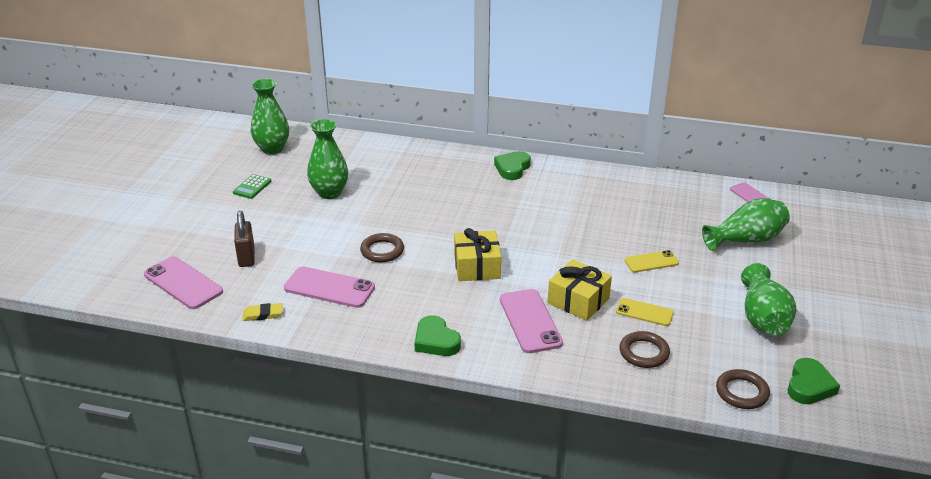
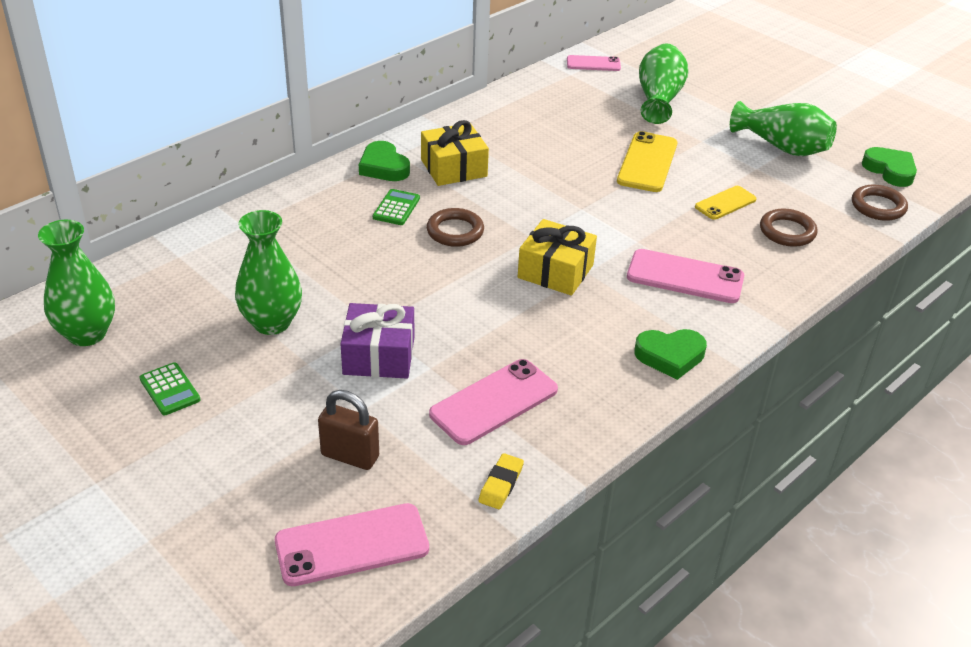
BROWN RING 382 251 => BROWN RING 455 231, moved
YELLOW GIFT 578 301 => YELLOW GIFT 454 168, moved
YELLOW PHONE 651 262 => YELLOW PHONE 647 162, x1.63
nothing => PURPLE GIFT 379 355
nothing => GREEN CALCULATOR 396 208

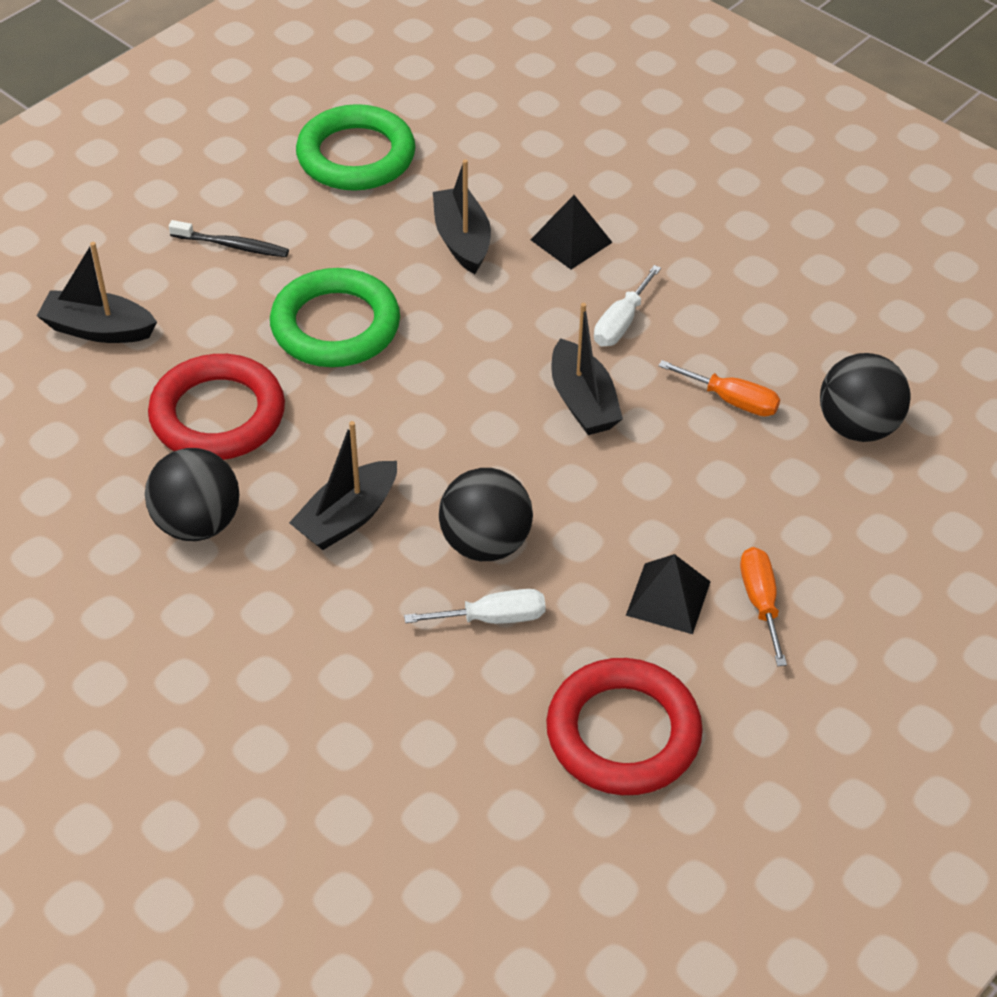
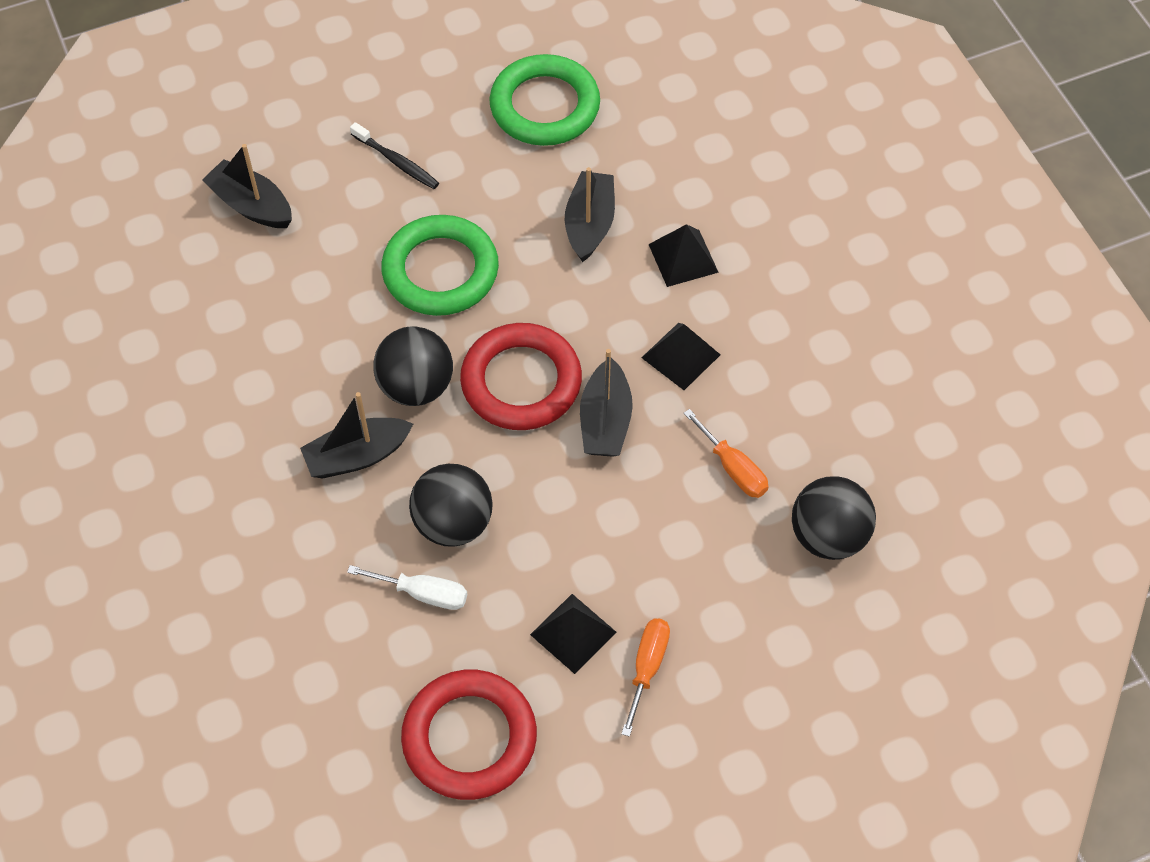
BLACK BALL 197 523 => BLACK BALL 416 386, moved
RED RING 218 415 => RED RING 521 382, moved
WHITE SCREWDRIVER 621 323 => BLACK PYRAMID 680 356

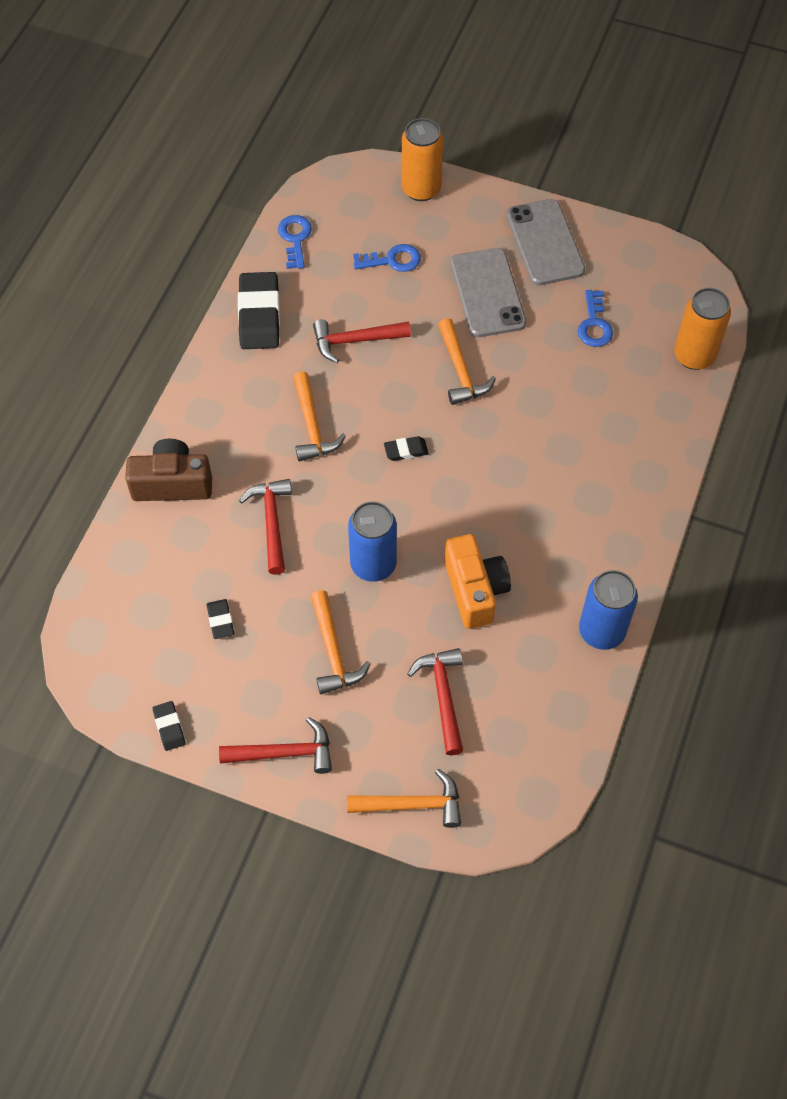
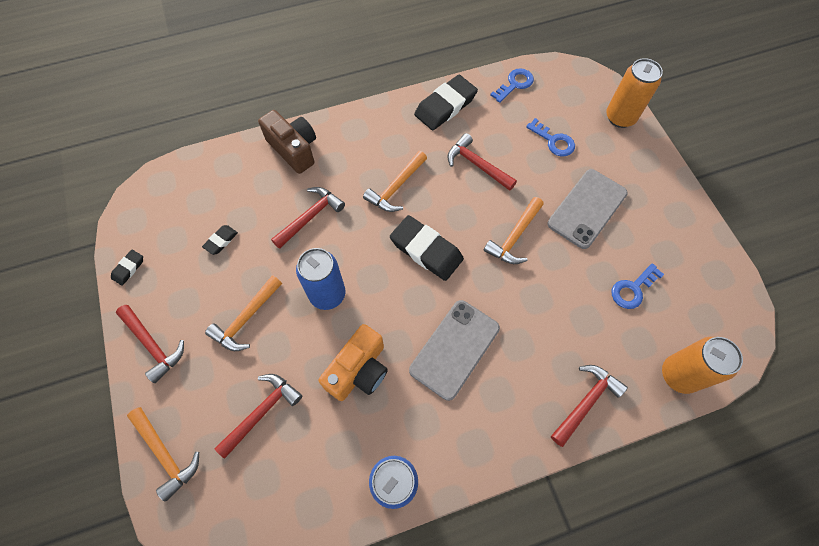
BLACK ERASER 406 450 => BLACK ERASER 426 250, x2.07
GREY PHONE 545 242 => GREY PHONE 454 349, moved
nothing => RED HAMMER 585 402

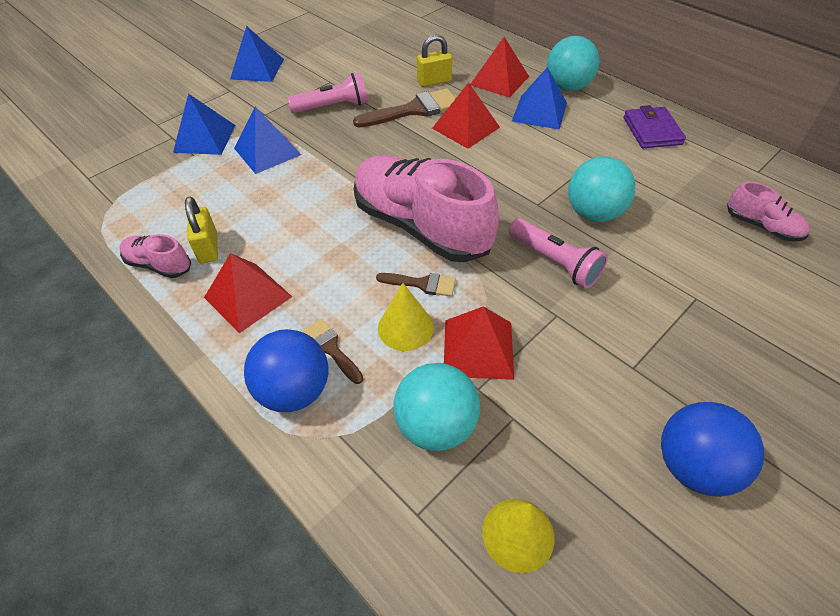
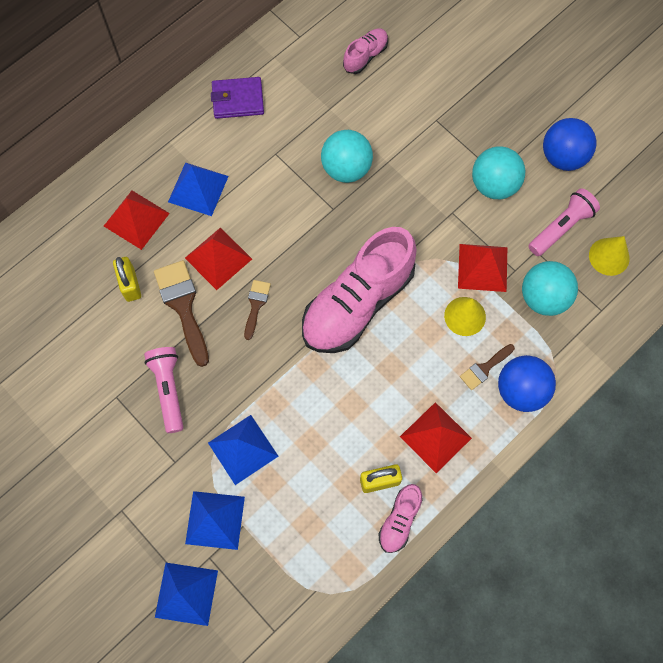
BLUE PYRAMID 257 69 => BLUE PYRAMID 186 593, moved
BROWN BRUSH 422 284 => BROWN BRUSH 256 305, moved
PINK FLASHLIGHT 555 262 => PINK FLASHLIGHT 561 227, moved
TURQUOISE BALL 567 87 => TURQUOISE BALL 494 185, moved

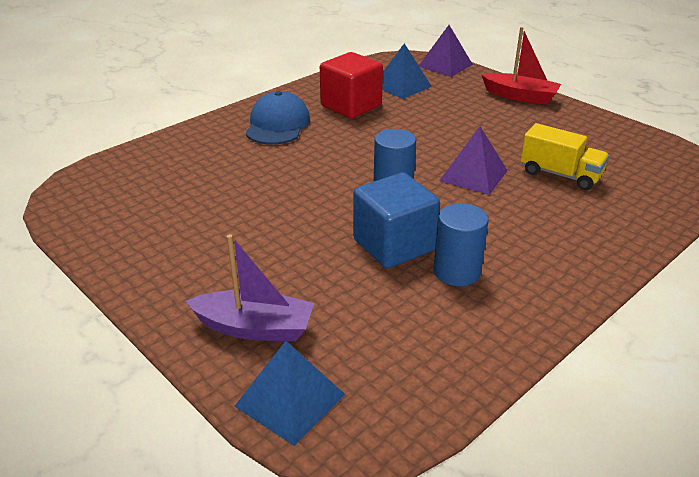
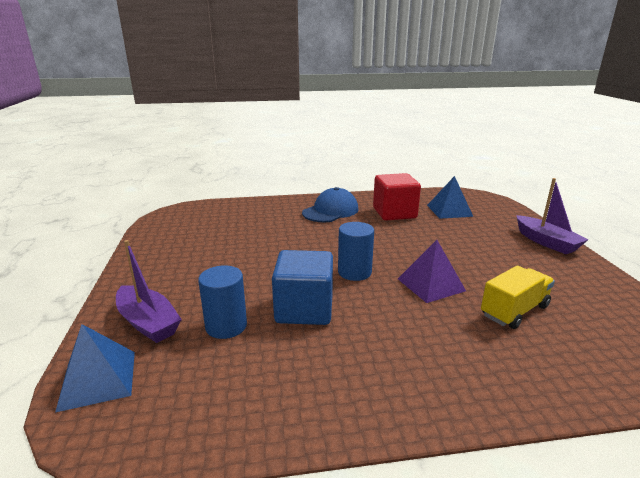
PURPLE PYRAMID 445 65 => nothing
BLUE CYLINDER 457 272 => BLUE CYLINDER 226 326, moved
RED BOAT 520 96 => PURPLE BOAT 546 242
YELLOW TRUCK 560 174 => YELLOW TRUCK 514 311, 105 degrees counterclockwise

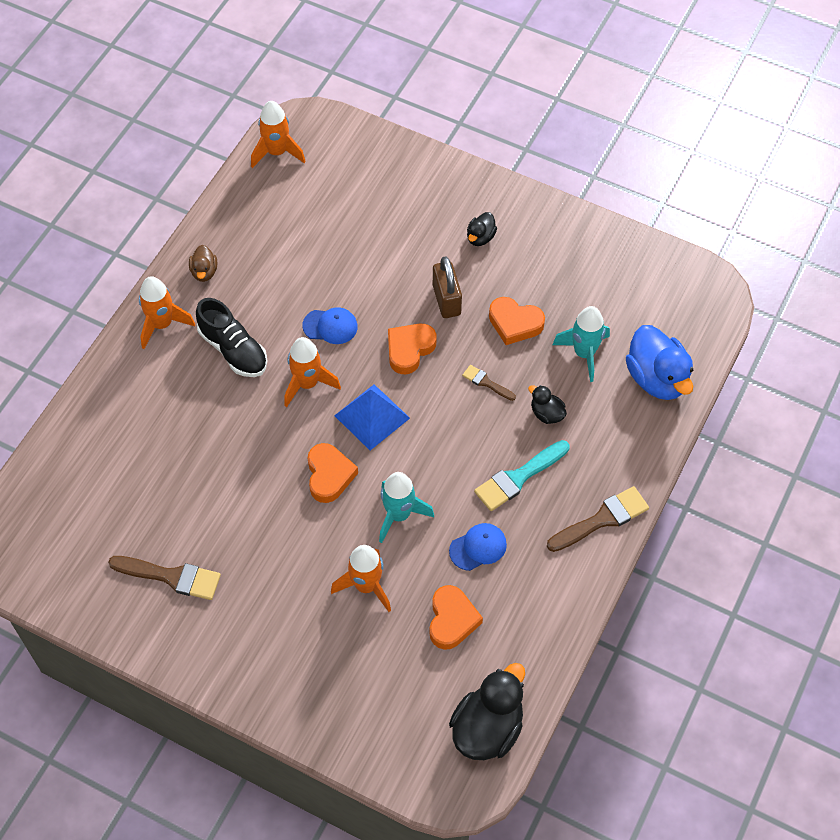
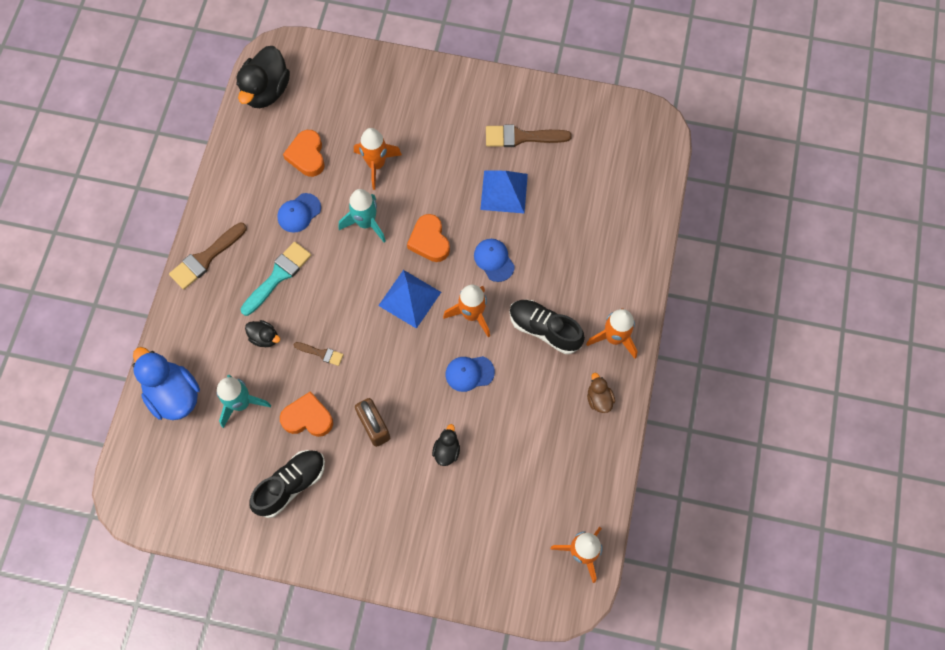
ORANGE HEART 409 350 => nothing
BLACK DUCK 480 237 => BLACK DUCK 446 450, moved
nothing => BLACK SHOE 291 485
nothing => BLUE CAP 494 260
nothing => BLUE PYRAMID 504 191

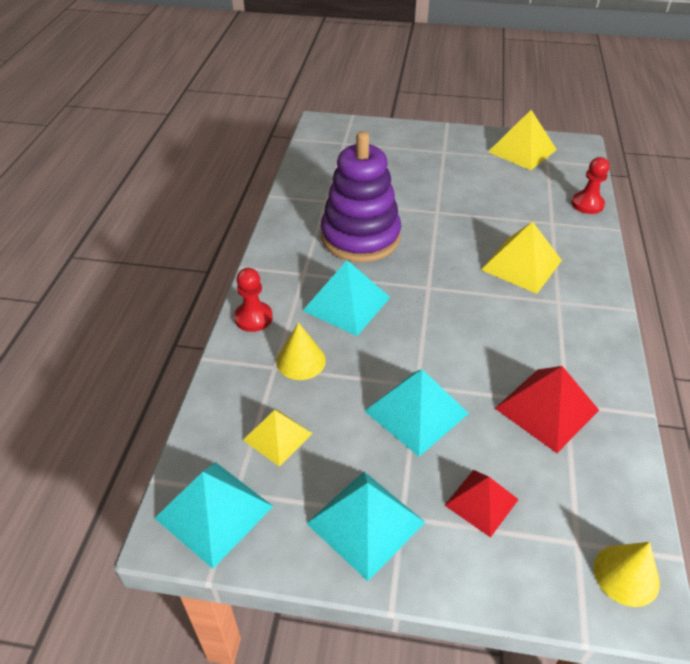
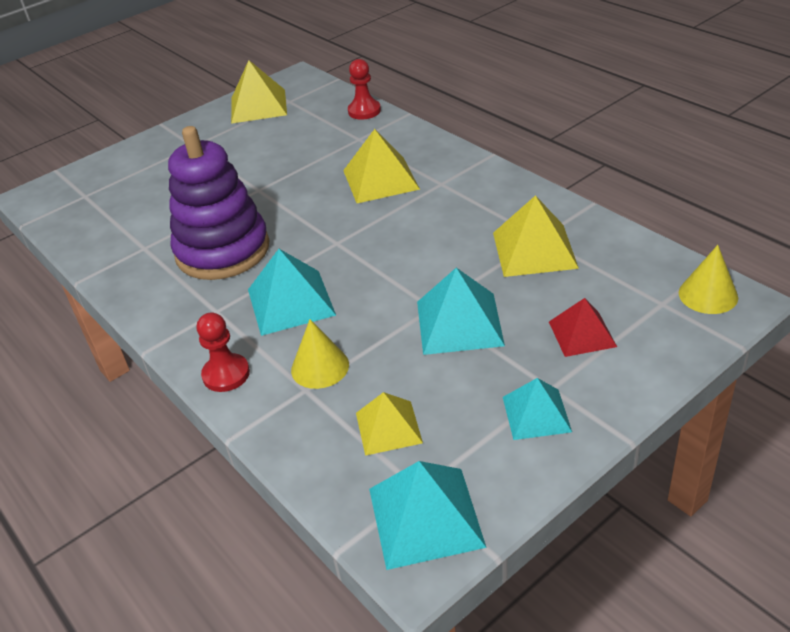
TURQUOISE PYRAMID 365 522 => TURQUOISE PYRAMID 536 414, x0.65
RED PYRAMID 546 409 => YELLOW PYRAMID 534 250

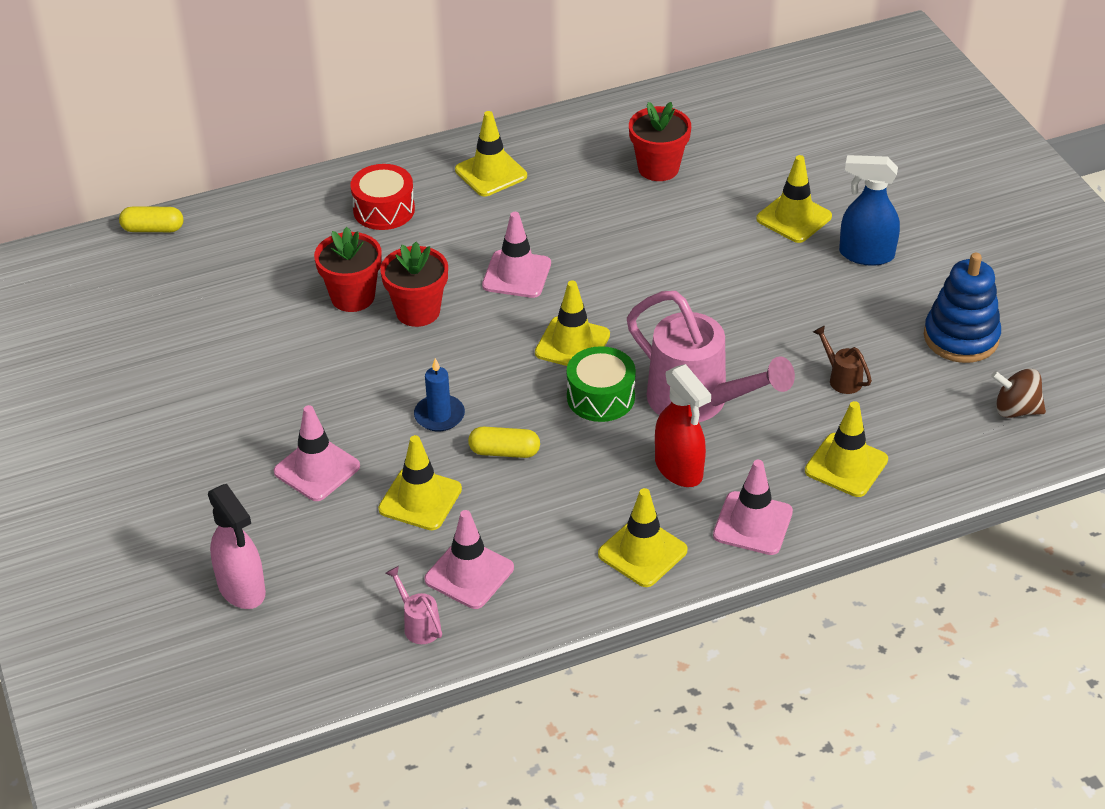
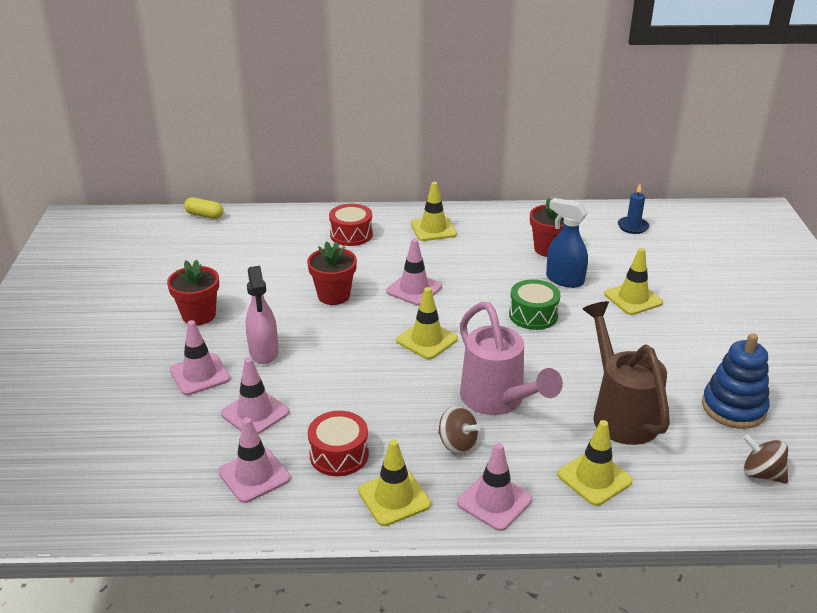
PINK SPRAY BOTTLE 242 589 => PINK SPRAY BOTTLE 264 352, moved
RED FLOWER POT 352 297 => RED FLOWER POT 199 315, moved
YELLOW TRAFFIC CONE 420 499 => PINK TRAFFIC CONE 255 413
PINK WATERING CAN 418 624 => nothing
BLUE CANDLE 439 415 => BLUE CANDLE 632 227, moved
YELLOW CAPSULE 504 452 => nothing
GREEN DRUM 600 397 => GREEN DRUM 533 315, moved
RED SPRAY BOTTLE 679 469 => BROWN SPINNING TOP 457 444
BROWN WATERING CAN 841 378 => BROWN WATERING CAN 620 412, x2.41
BLUE SPRAY BOTTLE 865 254 => BLUE SPRAY BOTTLE 564 279, moved
nothing => RED DRUM 339 454

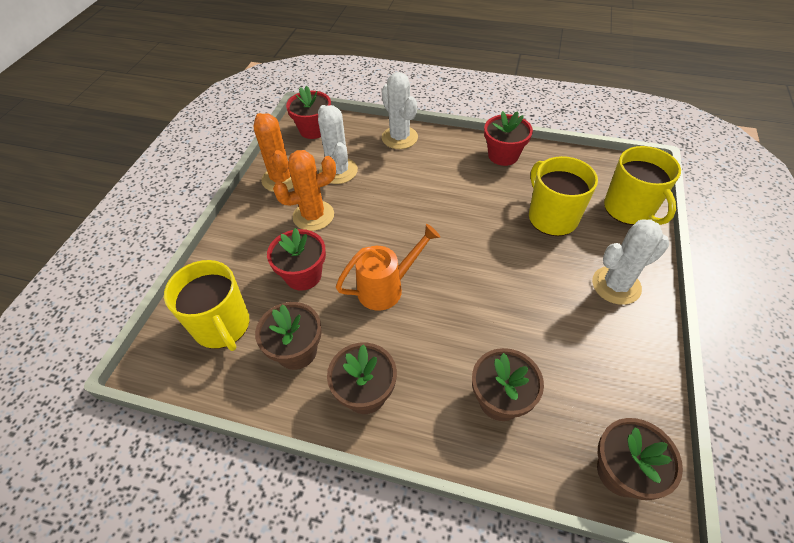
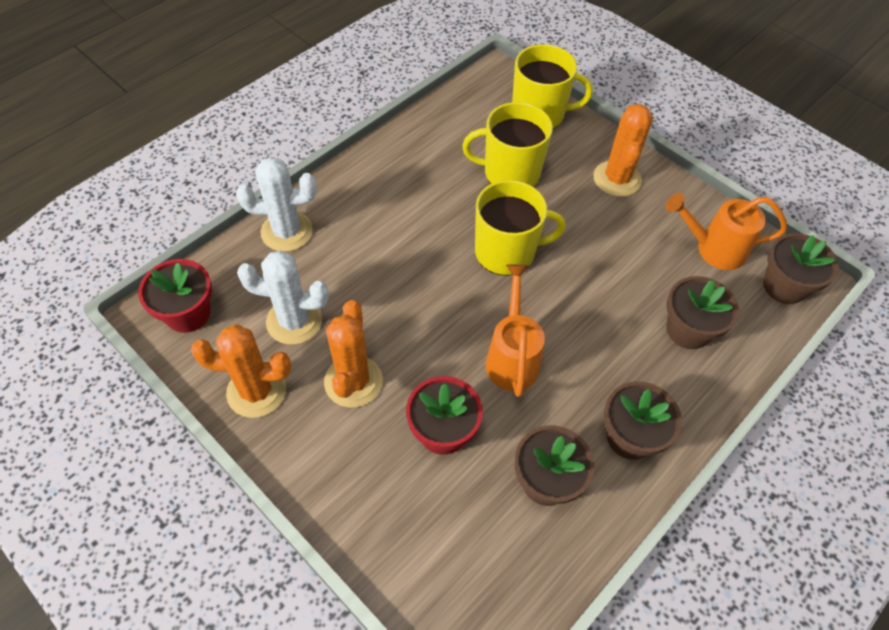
YELLOW MUG 222 326 => YELLOW MUG 506 252, moved
RED FLOWER POT 503 155 => nothing
WHITE CACTUS 616 285 => ORANGE CACTUS 617 179
nothing => ORANGE WATERING CAN 713 249

